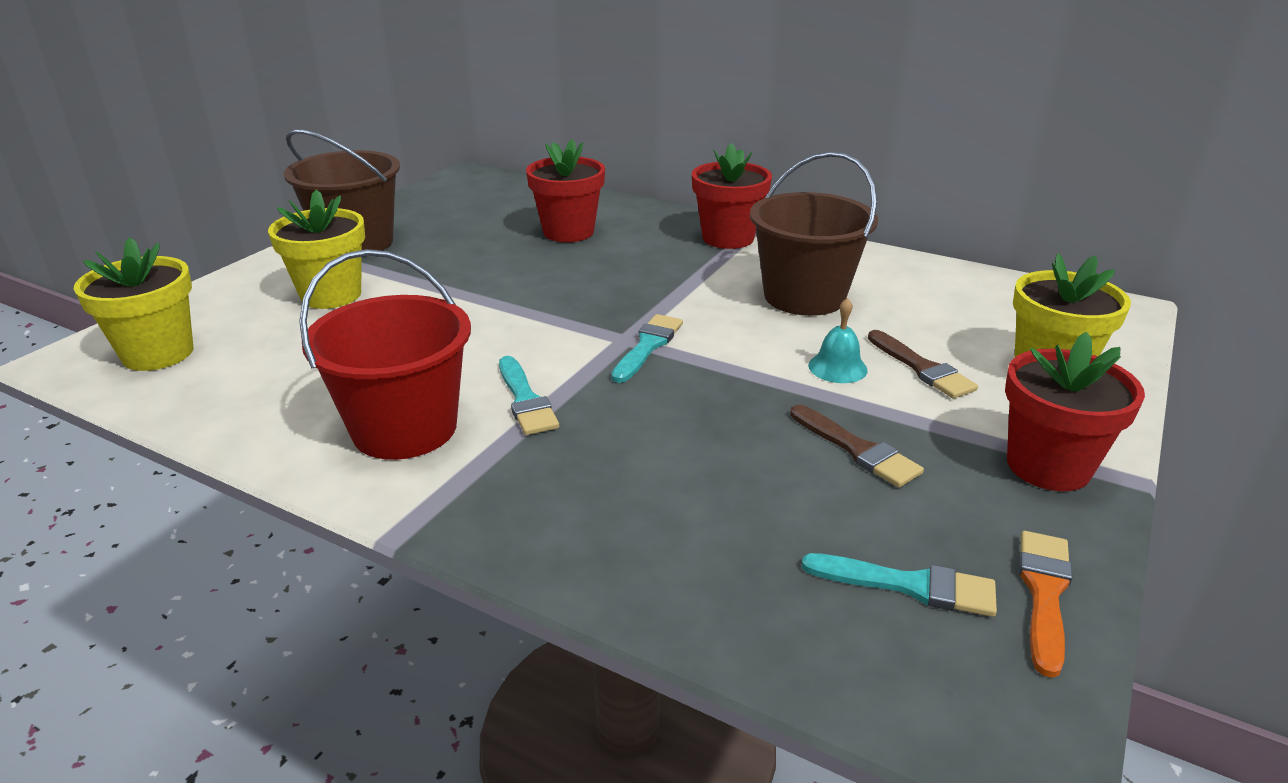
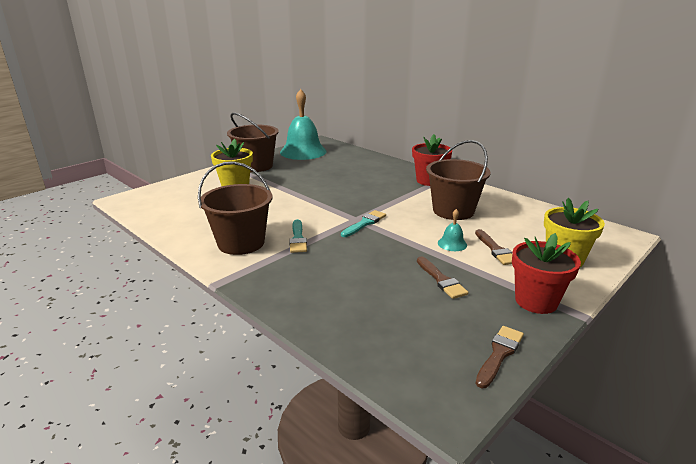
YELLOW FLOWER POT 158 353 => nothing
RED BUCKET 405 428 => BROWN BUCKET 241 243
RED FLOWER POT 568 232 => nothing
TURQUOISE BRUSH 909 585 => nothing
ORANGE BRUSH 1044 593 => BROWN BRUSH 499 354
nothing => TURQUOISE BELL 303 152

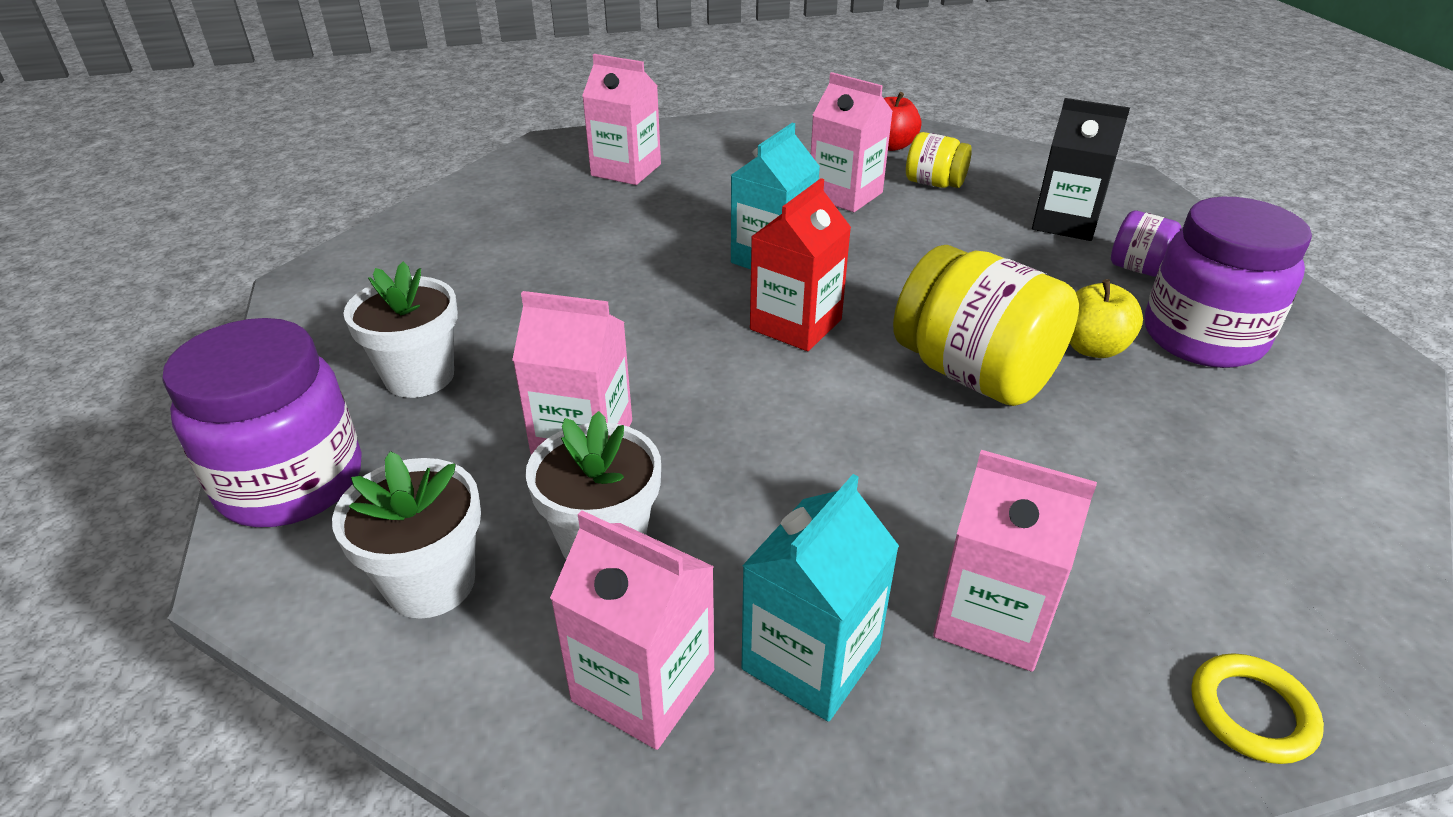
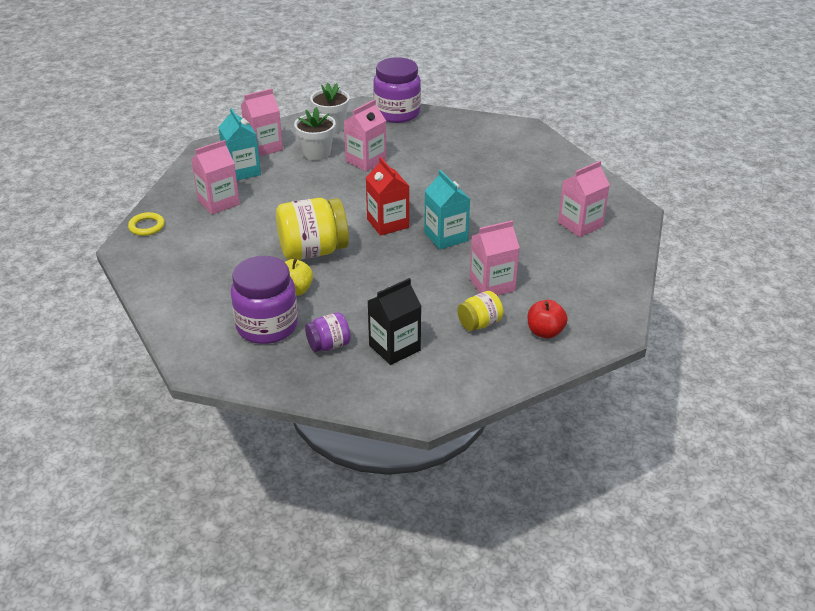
WHITE FLOWER POT 419 376 => nothing

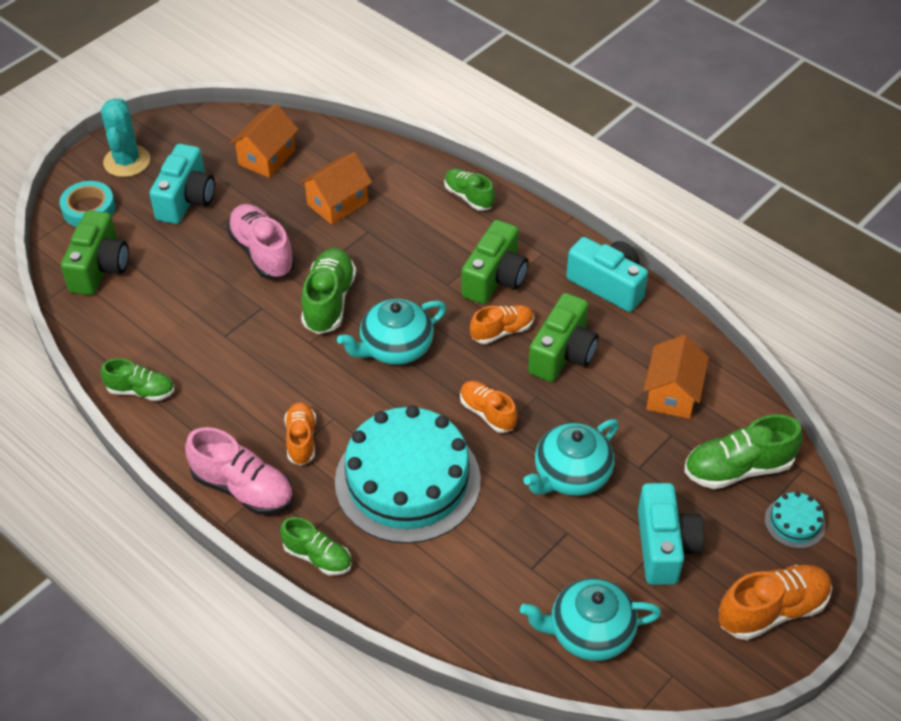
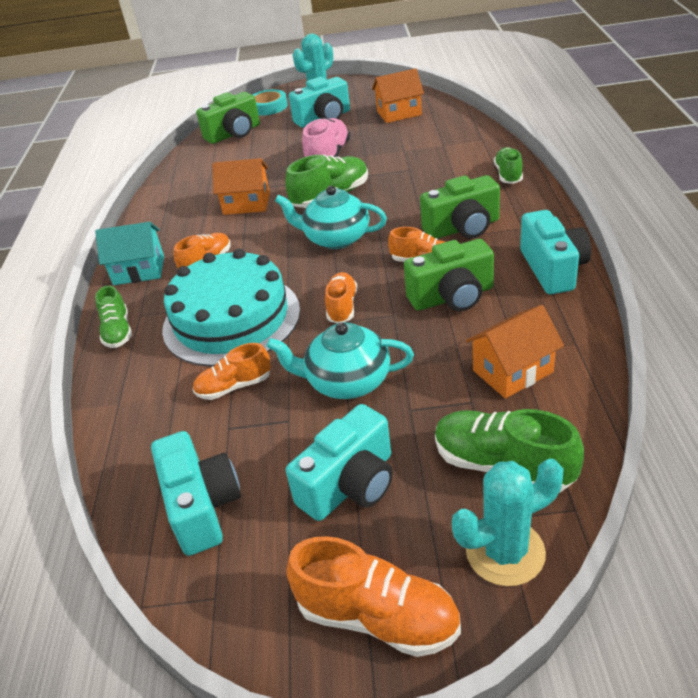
GREEN SHOE 141 391 => nothing
PINK SHOE 243 488 => TURQUOISE HOUSE 139 270
ORANGE HOUSE 337 203 => ORANGE HOUSE 246 204, moved
TURQUOISE TEAPOT 589 632 => TURQUOISE CAMERA 202 506
TURQUOISE CAKE 794 522 => TURQUOISE CACTUS 505 552
nothing => ORANGE SHOE 234 386

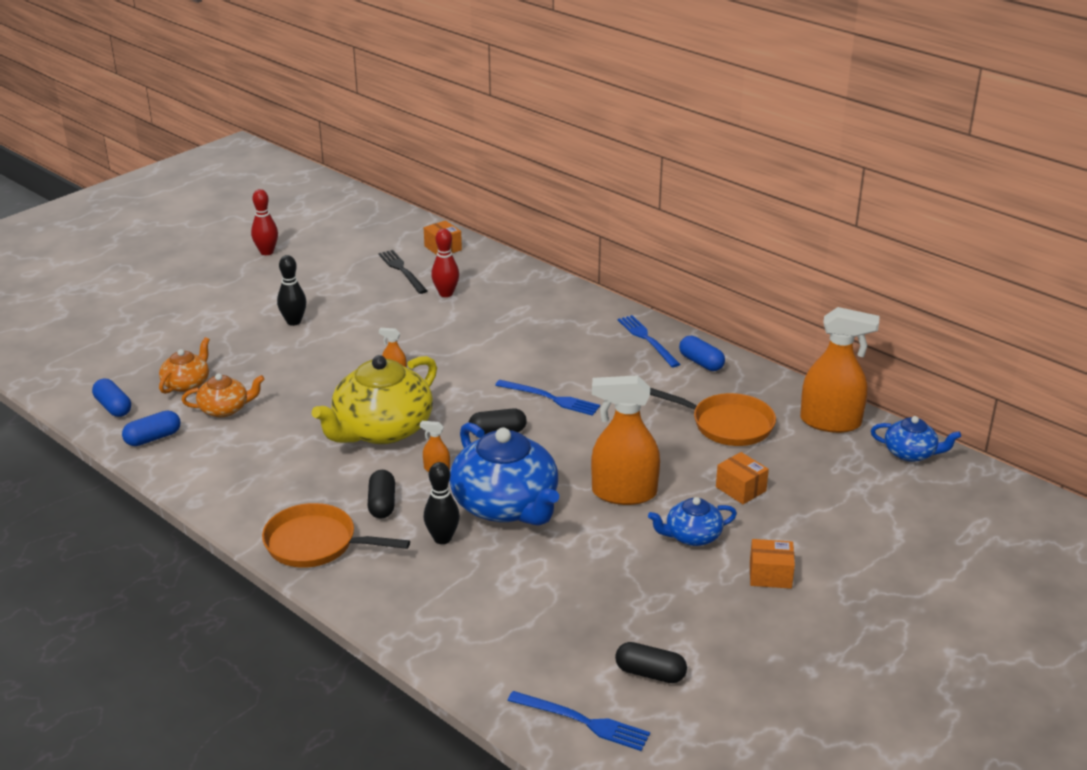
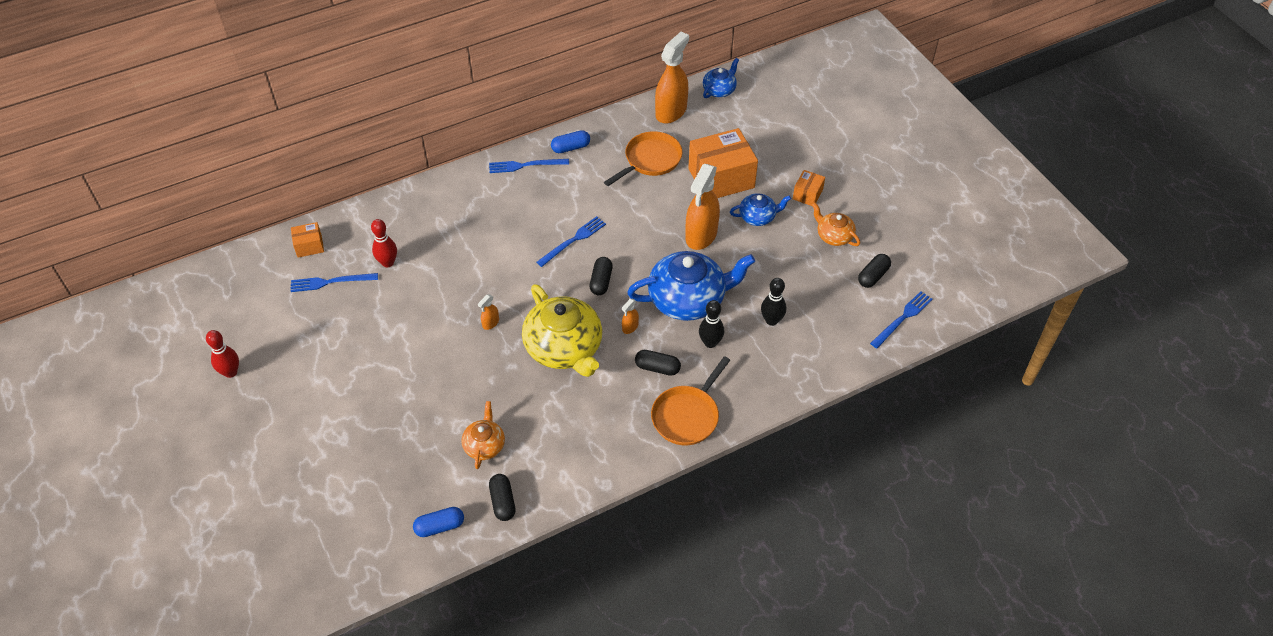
BLUE CAPSULE 153 438 => BLACK CAPSULE 503 502
ORANGE TEAPOT 187 383 => ORANGE TEAPOT 834 236, moved
BLACK BOWLING PIN 294 322 => BLACK BOWLING PIN 771 320, moved
BLACK FORK 402 270 => BLUE FORK 330 282
BLUE TEAPOT 692 536 => BLUE TEAPOT 758 217, 105 degrees counterclockwise
ORANGE BOX 740 489 => ORANGE BOX 721 178, x2.09

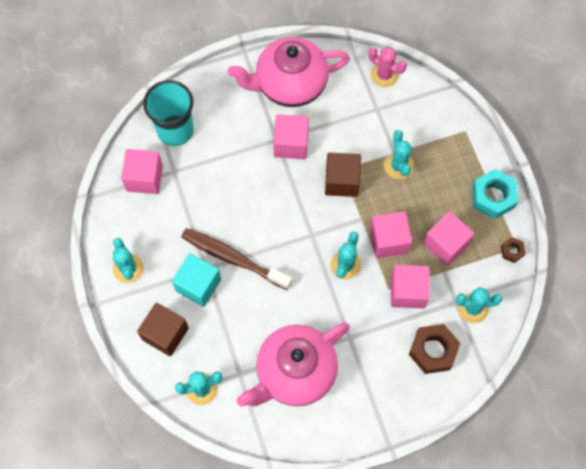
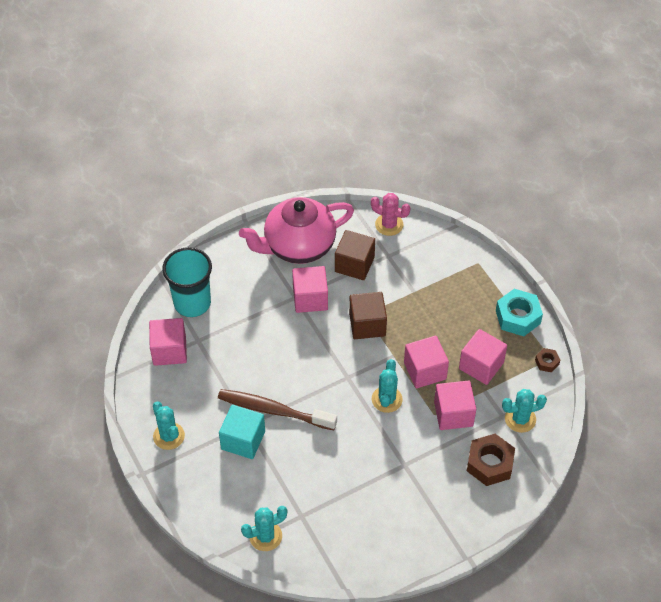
BROWN CUBE 165 334 => BROWN CUBE 354 264, moved
PINK TEAPOT 295 372 => nothing
TURQUOISE CACTUS 398 166 => nothing

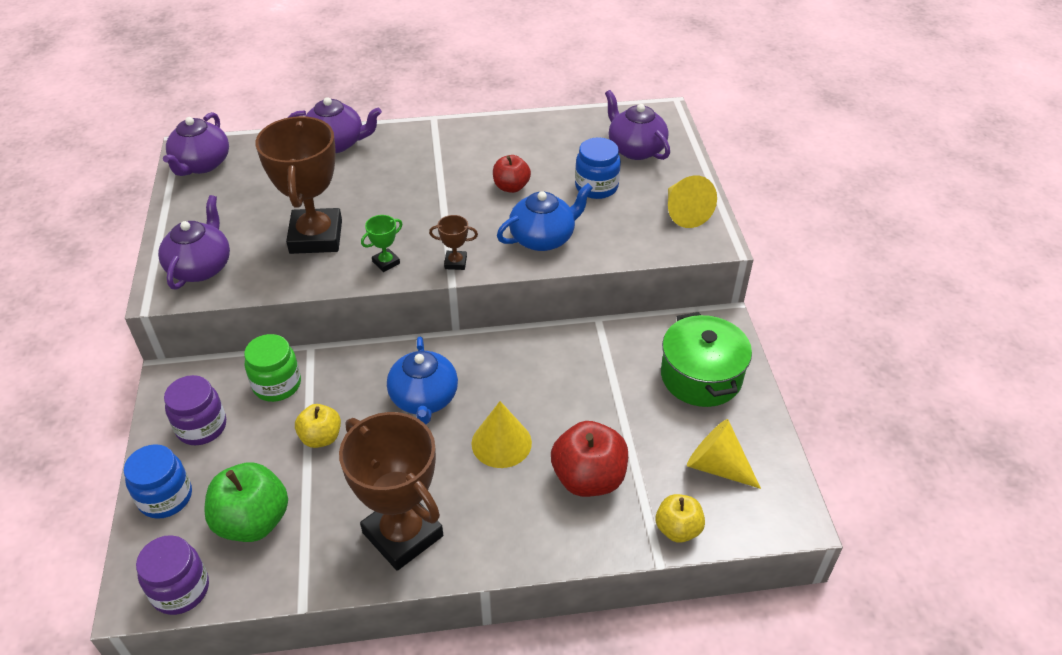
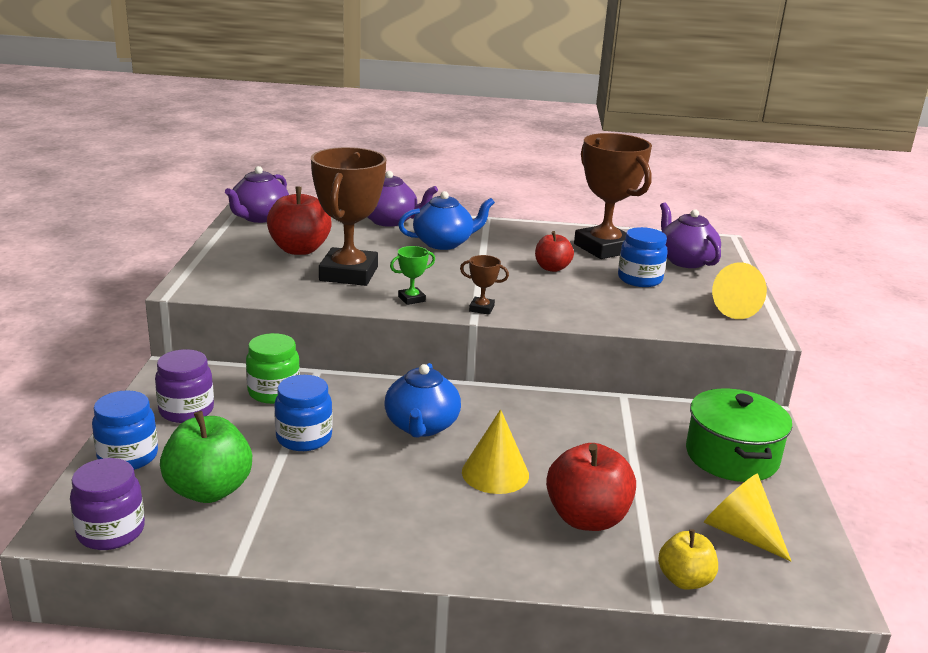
PURPLE TEAPOT 201 267 => nothing
YELLOW APPLE 321 437 => BLUE JAR 304 438
BROWN TROPHY 402 534 => BROWN TROPHY 604 248, moved
BLUE TEAPOT 543 238 => BLUE TEAPOT 444 243, moved
nothing => RED APPLE 299 249

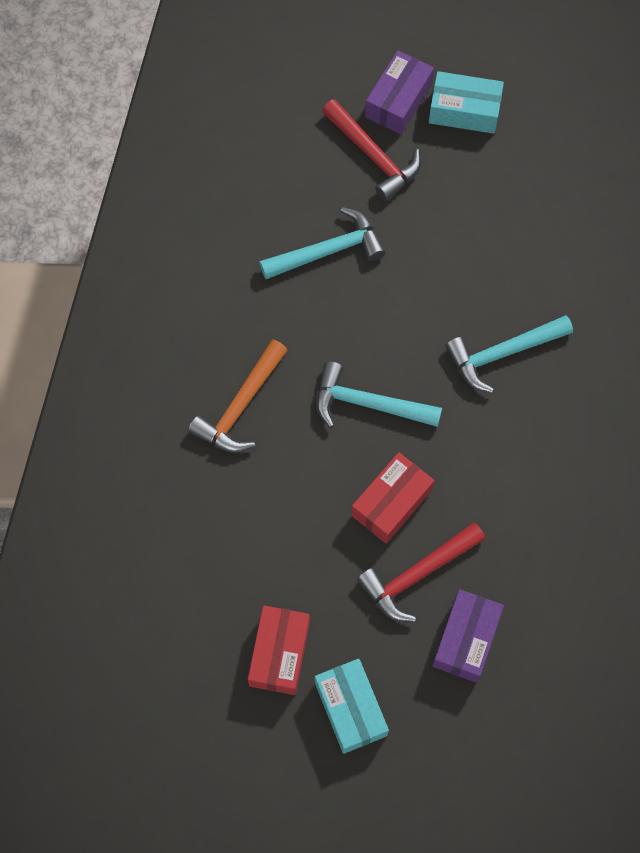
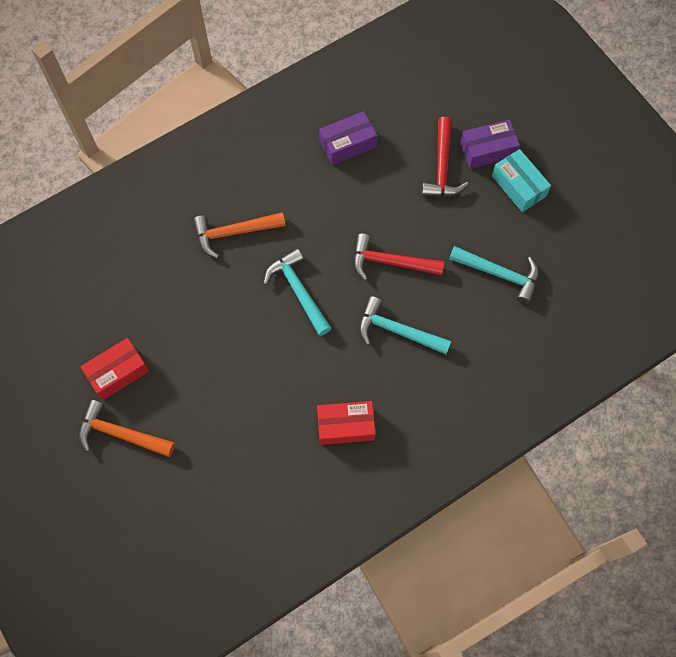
TURQUOISE HAMMER 328 251 => TURQUOISE HAMMER 499 274, moved
TURQUOISE BOX 350 709 => ORANGE HAMMER 121 434
RED BOX 391 503 => RED BOX 345 426, moved
RED HAMMER 417 575 => RED HAMMER 390 262, moved
PURPLE BOX 466 639 => PURPLE BOX 348 144, moved

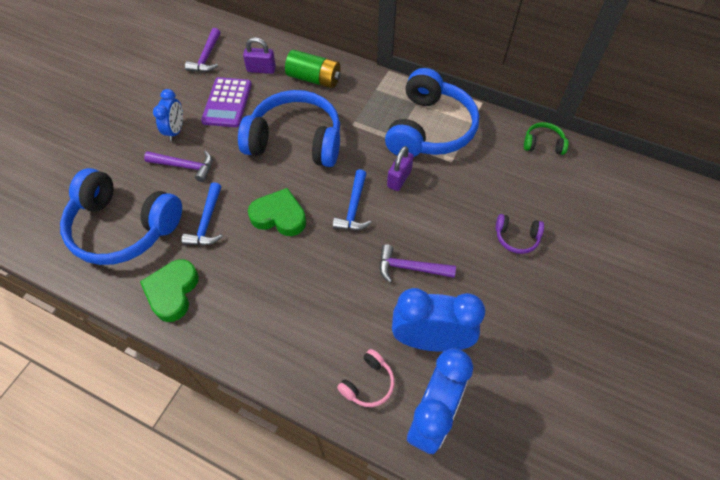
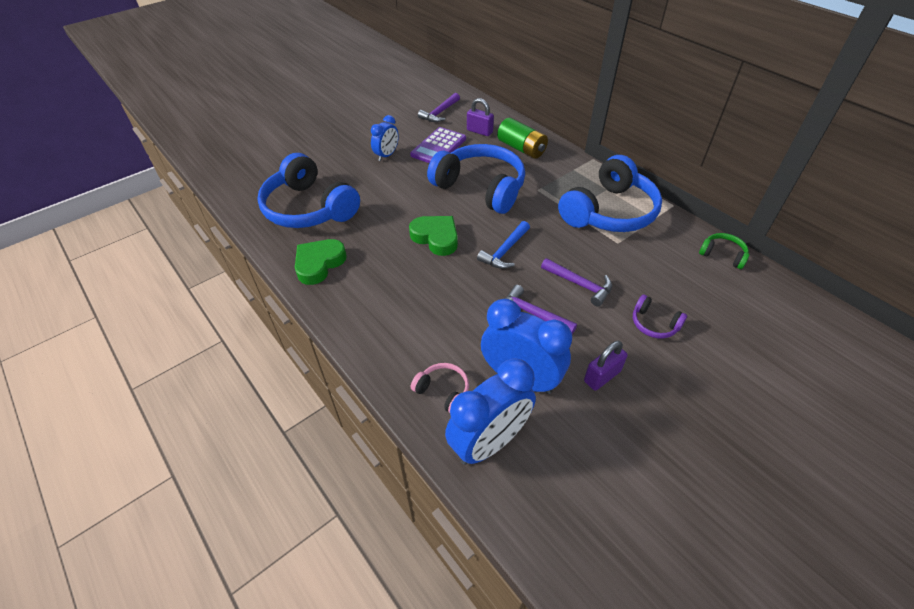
PURPLE HAMMER 185 166 => PURPLE HAMMER 580 284, moved
BLUE HAMMER 207 222 => nothing
PINK HEADPHONES 368 383 => PINK HEADPHONES 443 391, 120 degrees counterclockwise
PURPLE PADLOCK 399 178 => PURPLE PADLOCK 602 376, moved

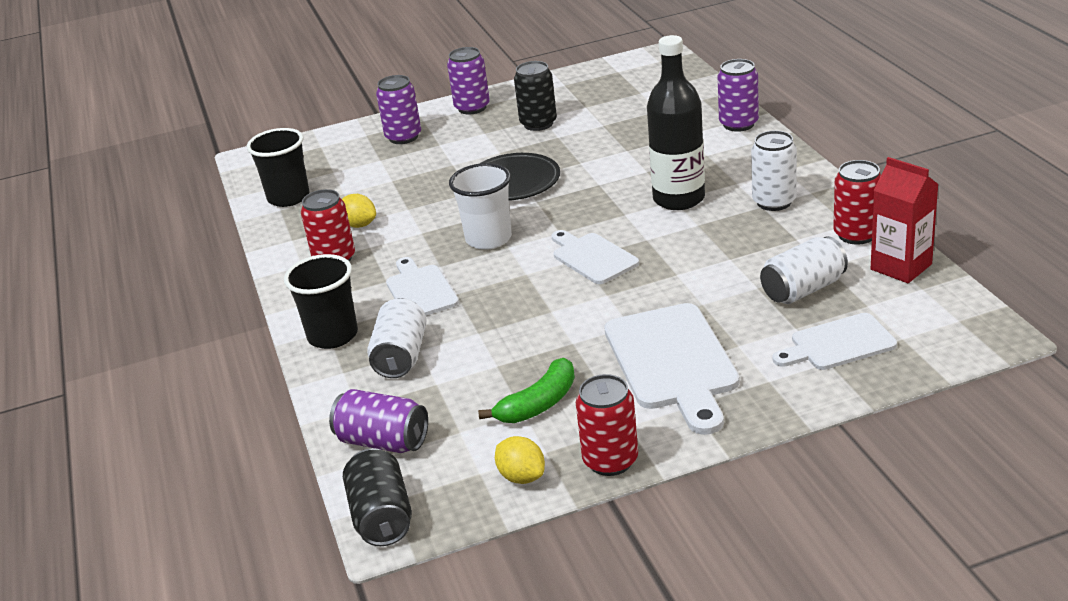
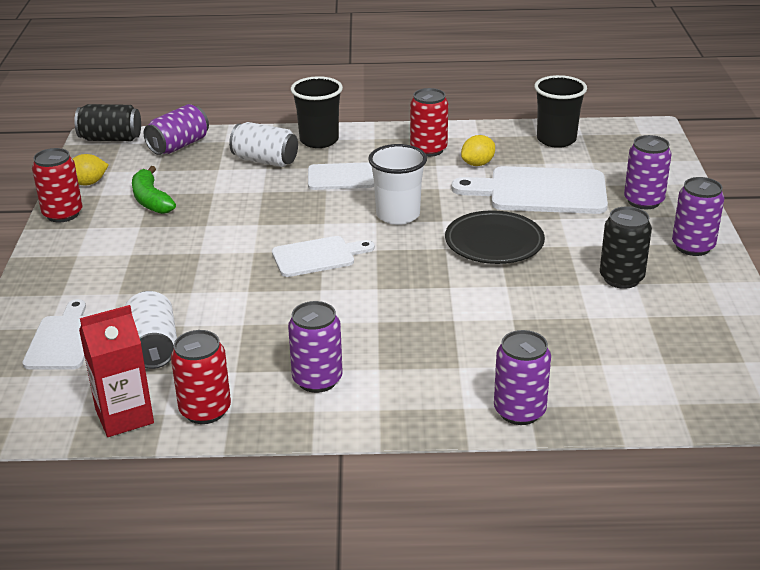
WHITE CUTTING BOARD 673 362 => WHITE CUTTING BOARD 540 191, moved
BLACK BOTTLE 678 199 => nothing
WHITE CAN 774 202 => PURPLE CAN 317 380

